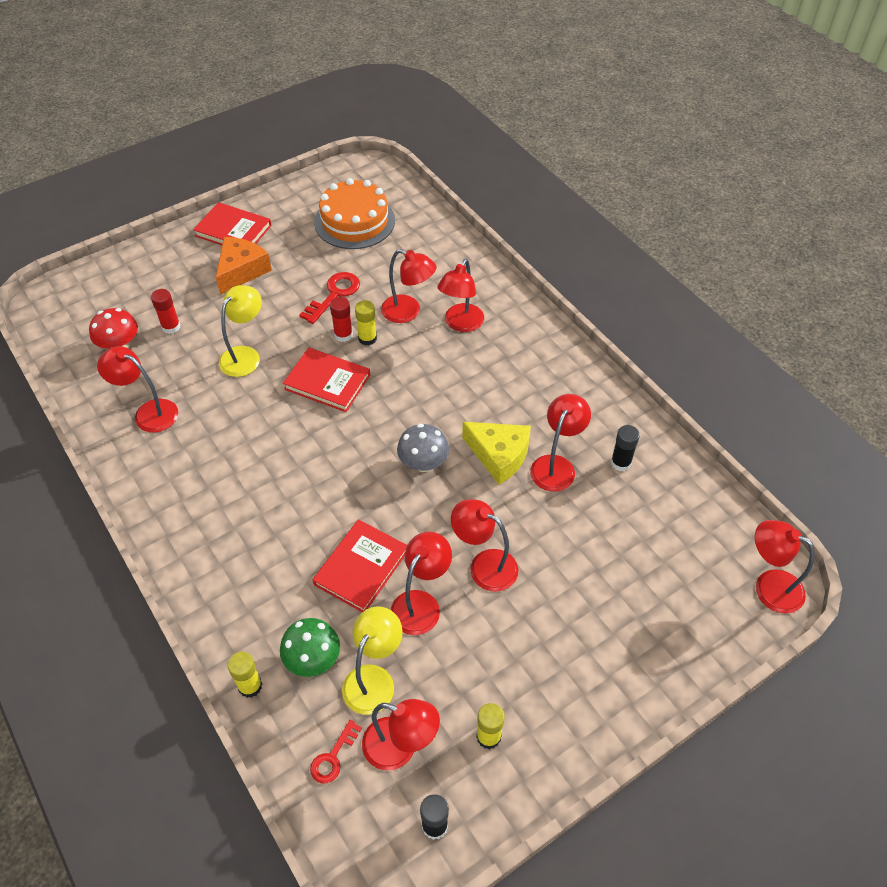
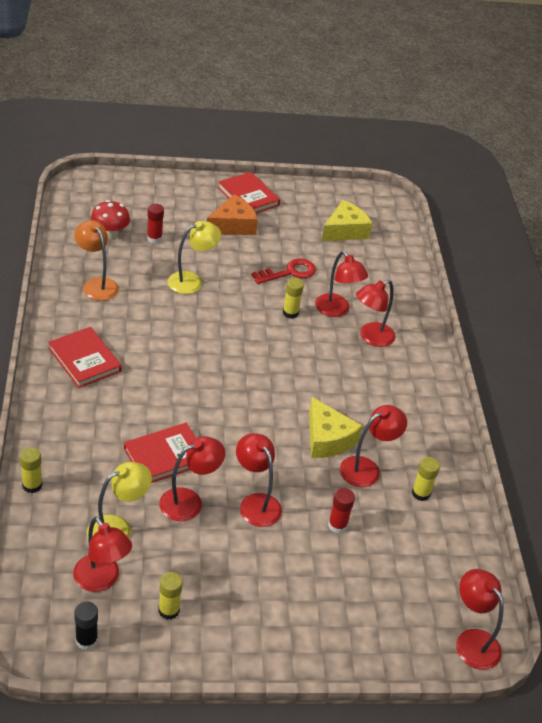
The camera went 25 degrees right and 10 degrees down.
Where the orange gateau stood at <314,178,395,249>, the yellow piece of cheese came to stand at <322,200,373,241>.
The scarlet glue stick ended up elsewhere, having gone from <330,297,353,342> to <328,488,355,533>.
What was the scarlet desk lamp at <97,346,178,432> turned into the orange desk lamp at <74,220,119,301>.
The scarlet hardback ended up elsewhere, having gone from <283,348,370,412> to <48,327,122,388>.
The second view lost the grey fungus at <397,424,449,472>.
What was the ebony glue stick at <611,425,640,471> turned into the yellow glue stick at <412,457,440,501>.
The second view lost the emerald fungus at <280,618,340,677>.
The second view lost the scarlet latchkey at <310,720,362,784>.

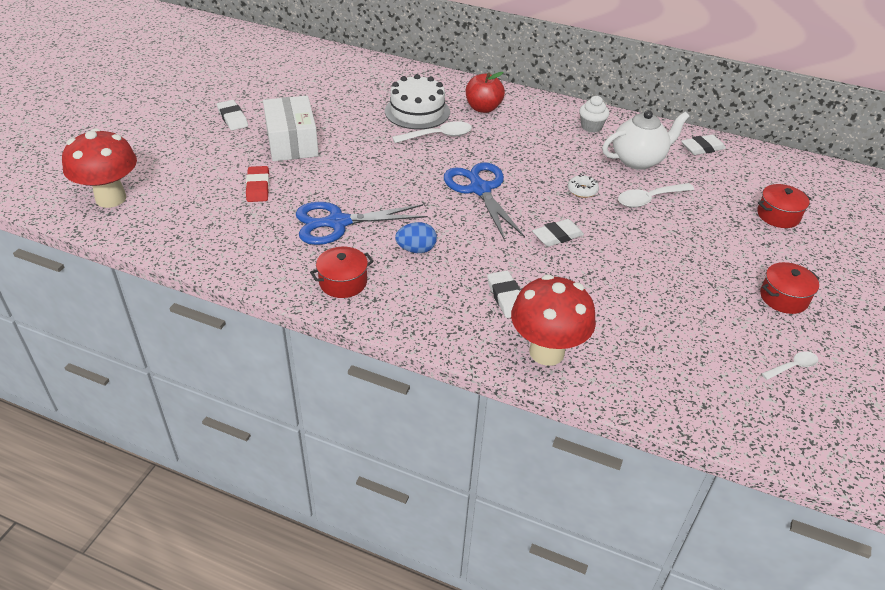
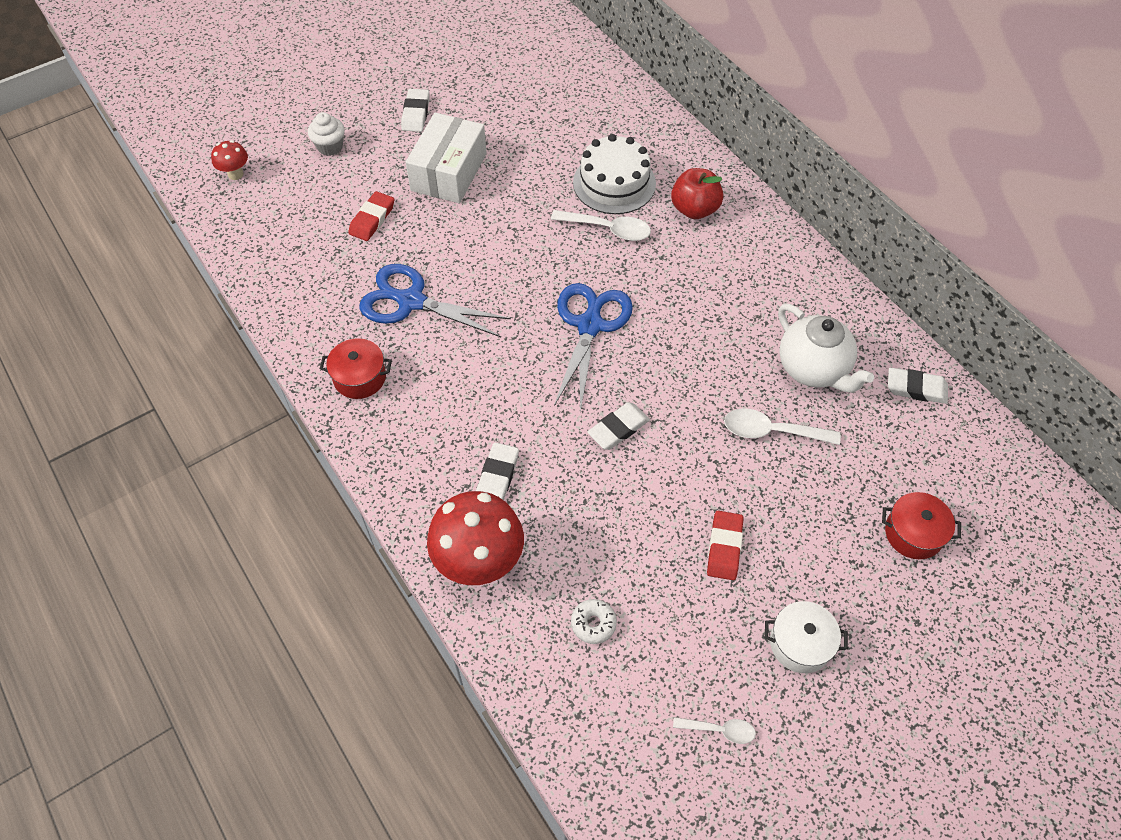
The camera went 35 degrees right and 15 degrees up.
The pure white cupcake ended up elsewhere, having gone from <579,96,609,133> to <308,112,345,156>.
The pure white tea pot at <602,110,690,170> ended up facing another way, 45 degrees clockwise from before.
The size of the scarlet fungus at <62,128,137,208> changed by a factor of 0.48.
The pure white glazed donut ended up elsewhere, having gone from <568,175,599,198> to <571,599,617,644>.
The pure white eraser at <532,219,584,247> ended up facing another way, 45 degrees counterclockwise from before.
The second view lost the blue egg shape at <395,222,437,253>.
What was the scarlet stockpot at <760,262,820,314> turned into the pure white stockpot at <765,601,848,673>.
The second view gained the scarlet eraser at <707,511,743,580>.

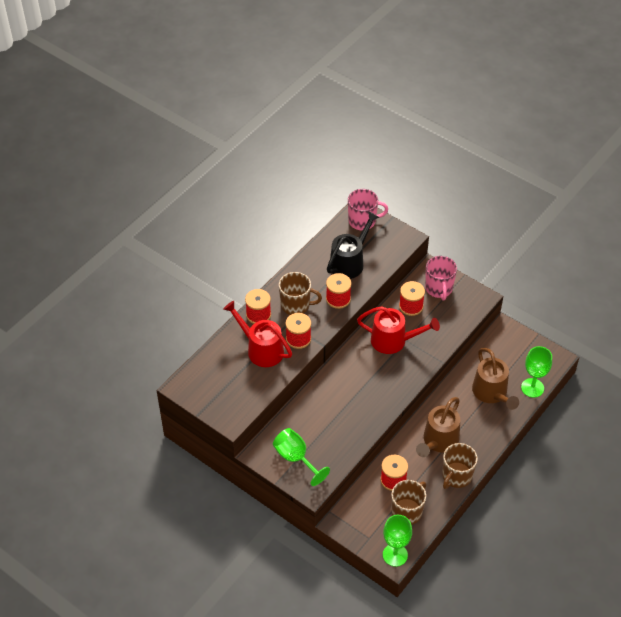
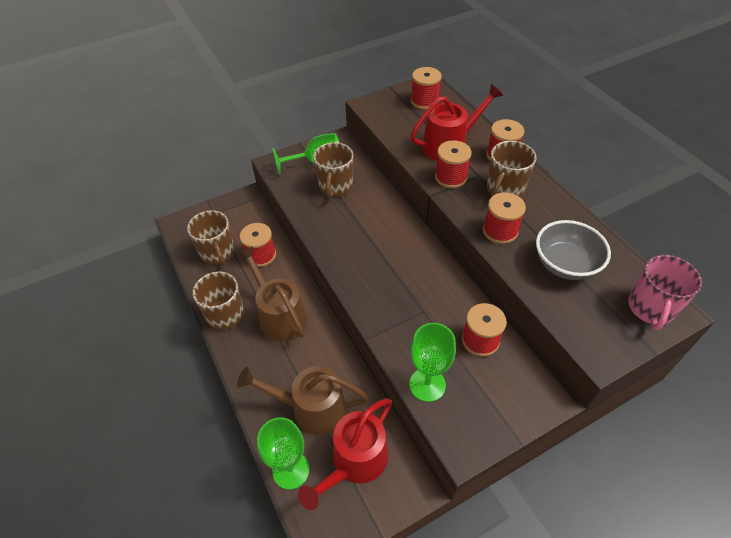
The camera went 115 degrees right and 0 degrees up.
Where the ebony watering pot stood at <327,211,379,279>, the grey serving bowl came to stand at <536,220,611,280>.
The second view lost the rosy mug at <425,256,457,300>.
The scarlet watering pot ended up elsewhere, having gone from <357,306,440,354> to <298,398,392,510>.
The emerald goblet ended up elsewhere, having gone from <383,515,412,567> to <409,323,456,402>.
The second view gained the scarlet spool at <411,67,442,110>.
The second view gained the brown mug at <313,142,354,198>.

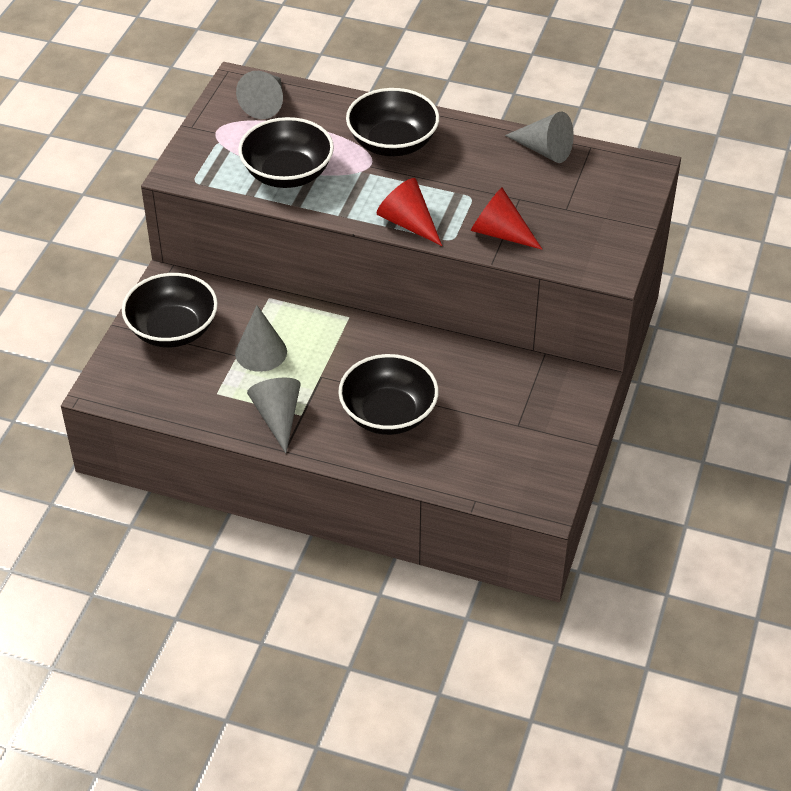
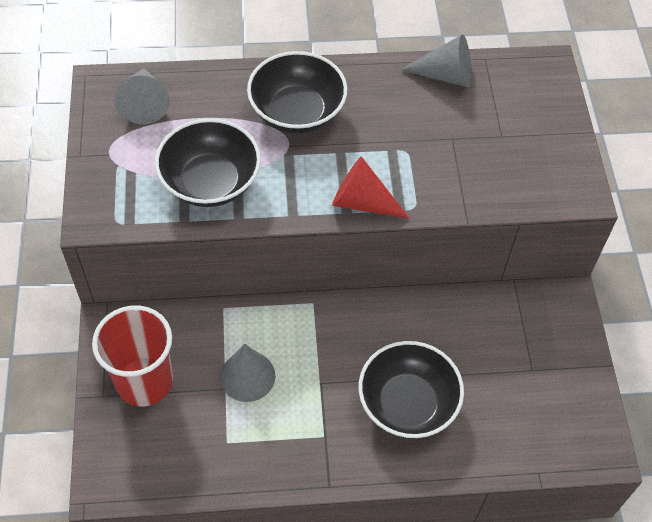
The camera went 25 degrees left and 10 degrees up.
The second view lost the scarlet solid cone at <471,187,542,249>.
Where the ebony serving bowl stood at <122,273,218,347>, the scarlet tumbler came to stand at <92,306,173,406>.
The second view lost the grey solid cone at <247,378,301,453>.

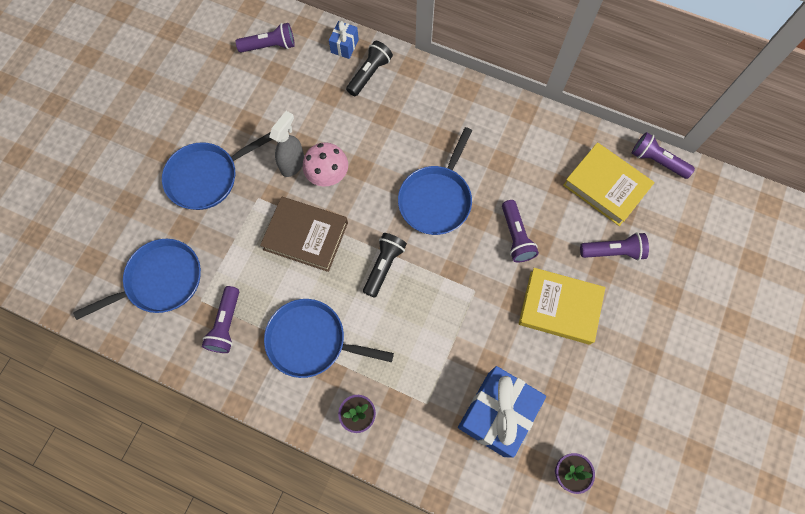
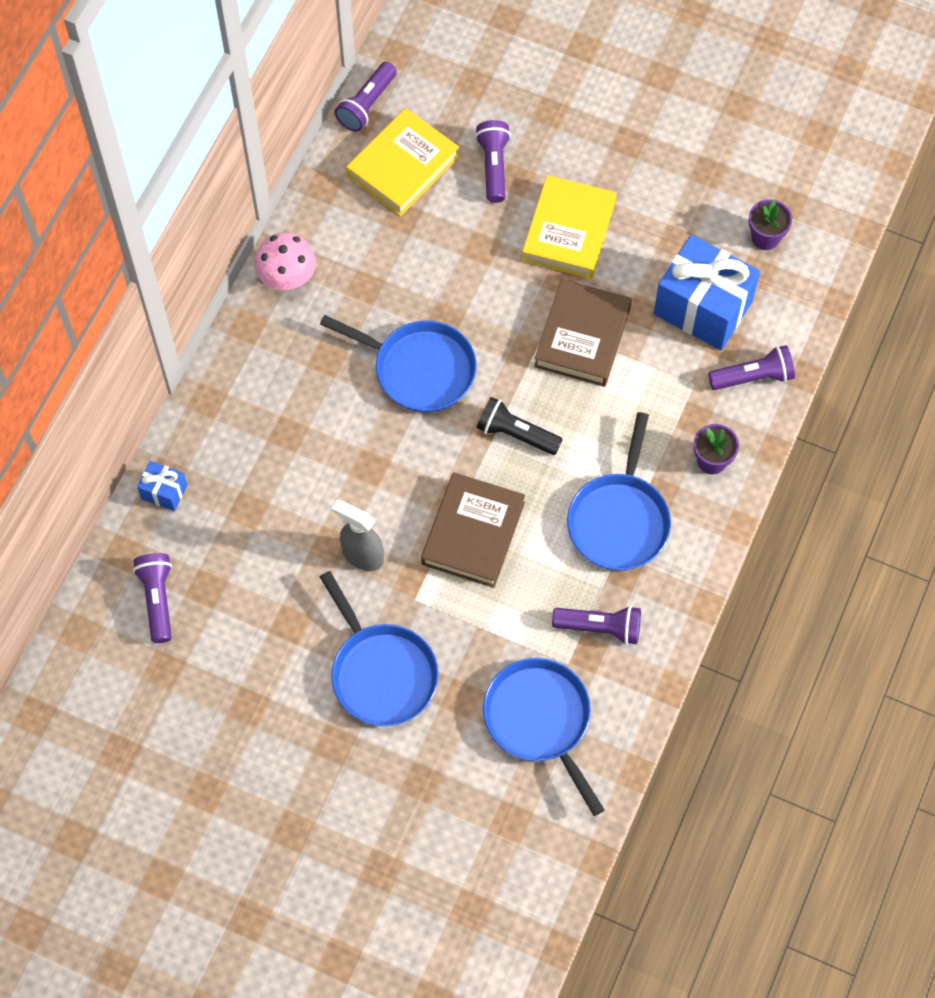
The camera went 90 degrees left and 5 degrees down.
The second view lost the ebony flashlight at <346,41,393,96>.
The rosy fungus ended up elsewhere, having gone from <303,143,348,186> to <255,232,316,290>.
The royal purple flashlight ended up elsewhere, having gone from <502,200,539,263> to <708,345,795,390>.
The second view gained the brown hardback at <534,279,632,387>.

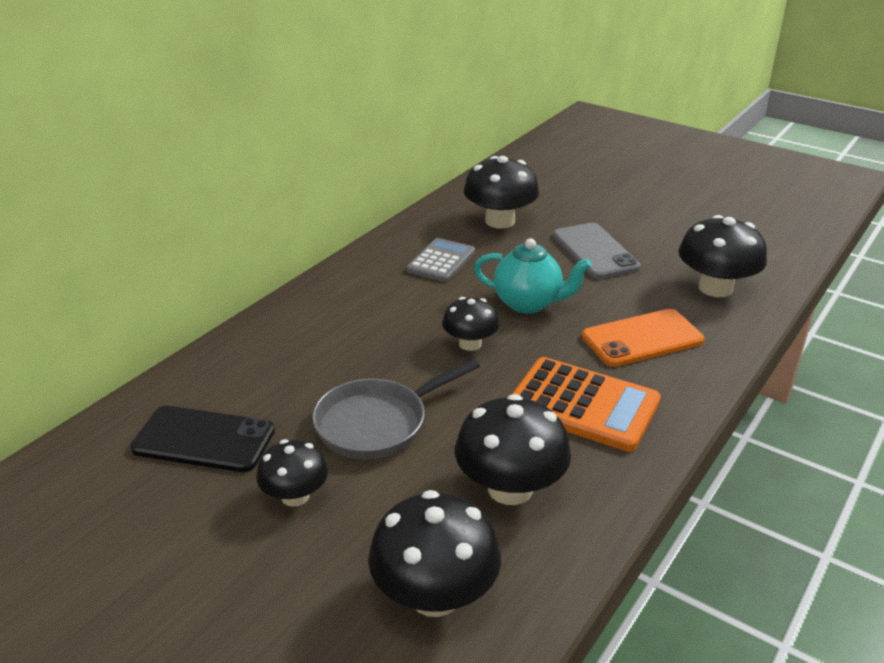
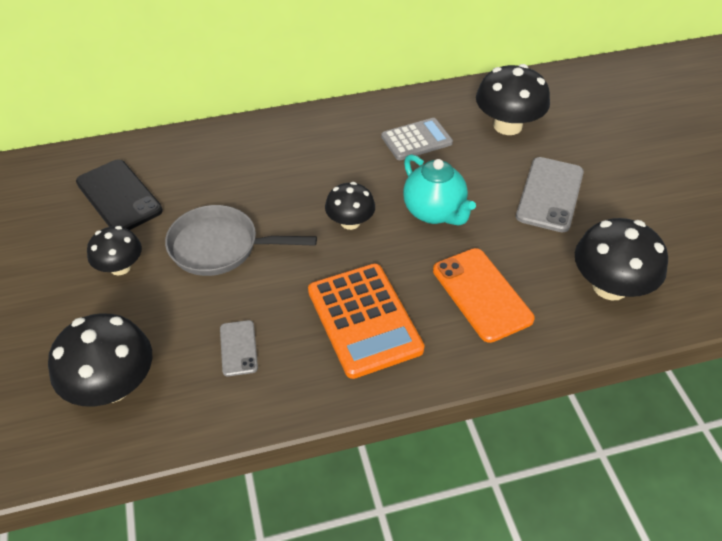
The camera went 40 degrees right and 15 degrees up.
The orange phone at <582,309,704,367> ended up facing another way, 45 degrees clockwise from before.
Where the ebony fungus stood at <455,394,571,505>, the grey phone came to stand at <220,320,258,377>.

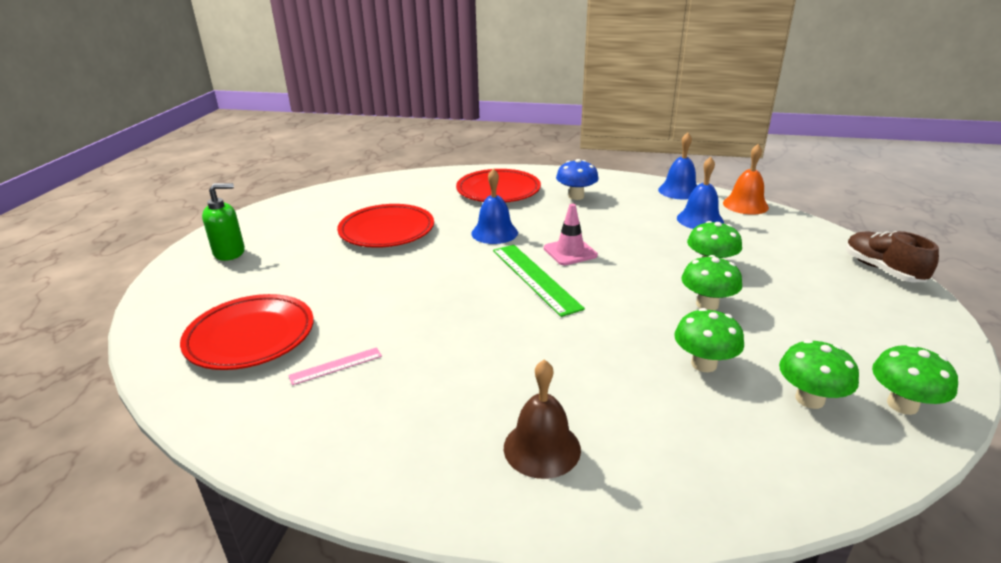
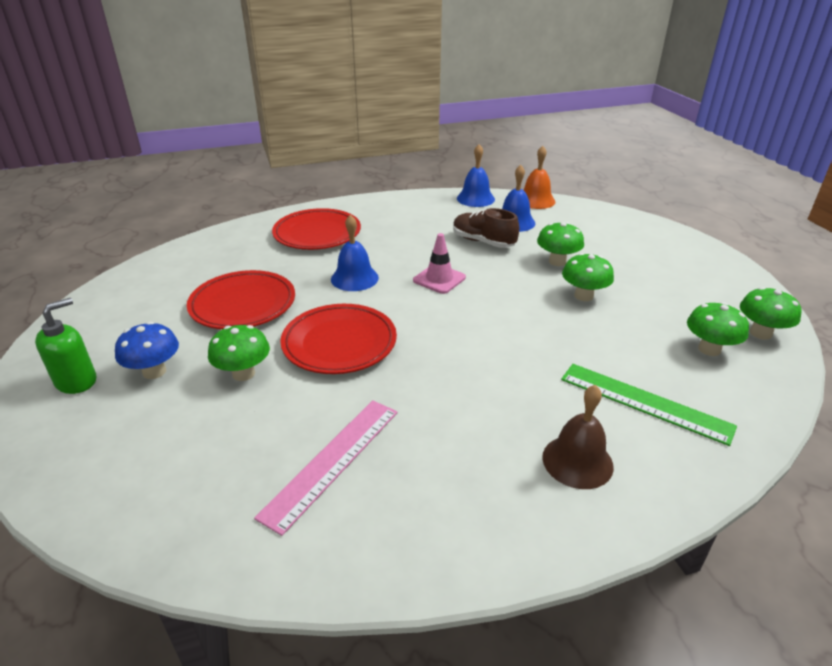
The camera went 30 degrees left and 5 degrees up.
The blue fungus ended up elsewhere, having gone from <556,159,599,200> to <115,322,179,379>.
The brown sneaker ended up elsewhere, having gone from <846,231,939,282> to <453,208,519,248>.
The emerald measuring stick ended up elsewhere, having gone from <493,245,585,317> to <561,364,737,446>.
The scarlet plate ended up elsewhere, having gone from <180,294,314,370> to <280,304,397,374>.
The emerald fungus ended up elsewhere, having gone from <674,308,744,372> to <208,325,270,381>.
The size of the rosy measuring stick at <288,347,382,385> changed by a factor of 1.92.

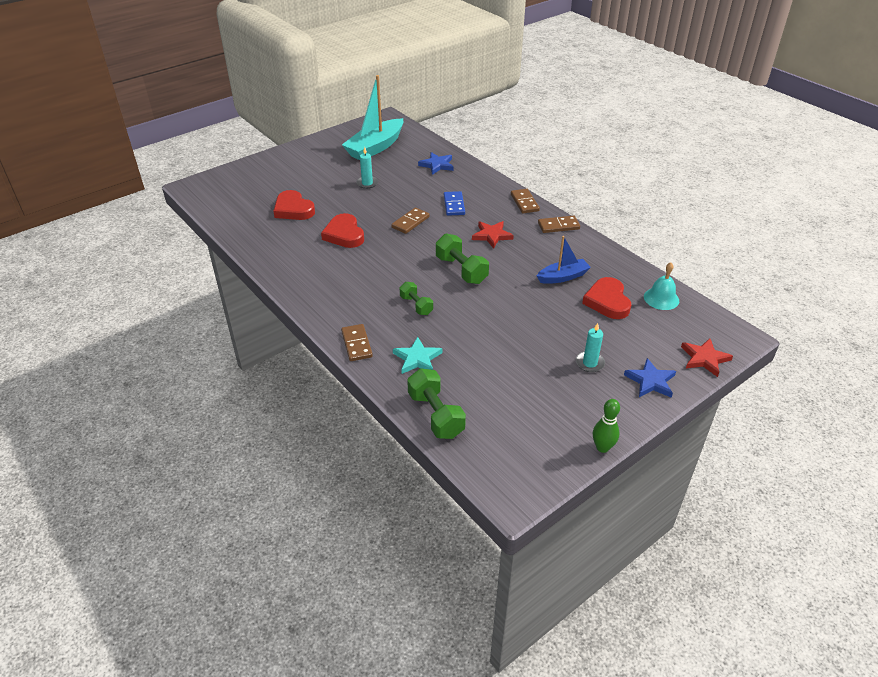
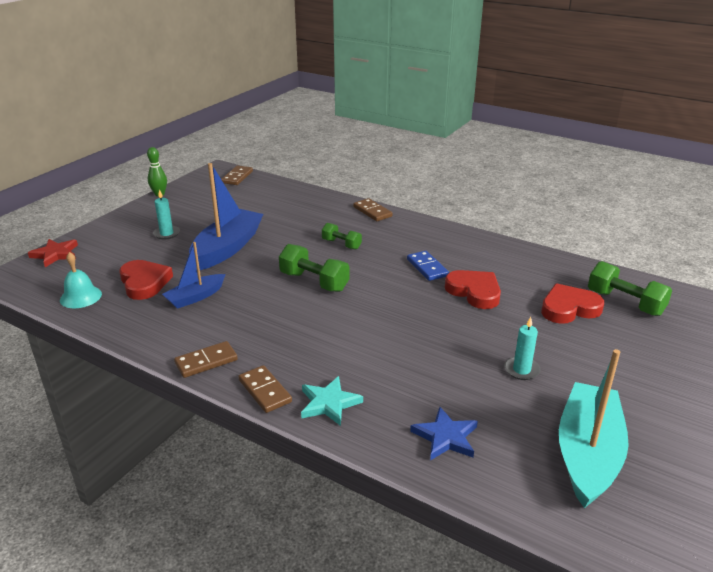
The camera went 160 degrees right and 10 degrees down.
The scarlet love heart at <273,190,315,220> ended up facing another way, 45 degrees counterclockwise from before.
The blue domino piece ended up elsewhere, having gone from <444,191,465,216> to <407,251,449,281>.
The brown domino piece ended up elsewhere, having gone from <391,207,429,234> to <221,165,253,185>.
The second view lost the scarlet star shape at <472,221,514,249>.
The aqua star shape ended up elsewhere, having gone from <393,337,442,374> to <301,376,363,426>.
The second view lost the blue star shape at <624,358,676,398>.
The emerald free weight ended up elsewhere, having gone from <407,368,466,439> to <588,261,672,316>.
The second view gained the blue boat at <189,163,263,270>.

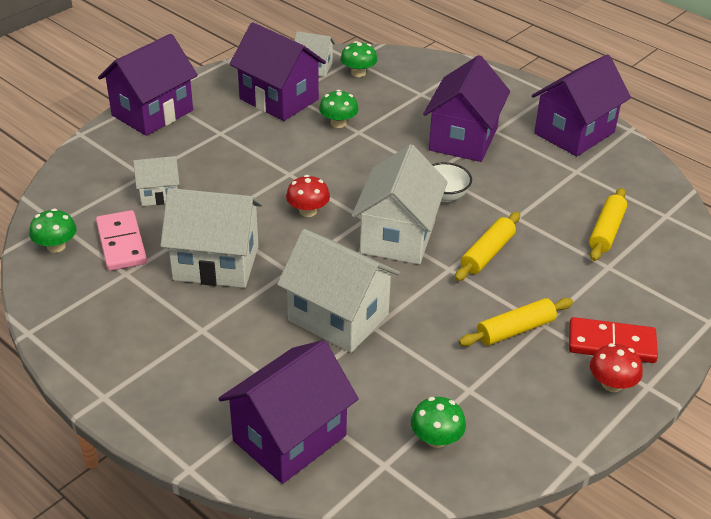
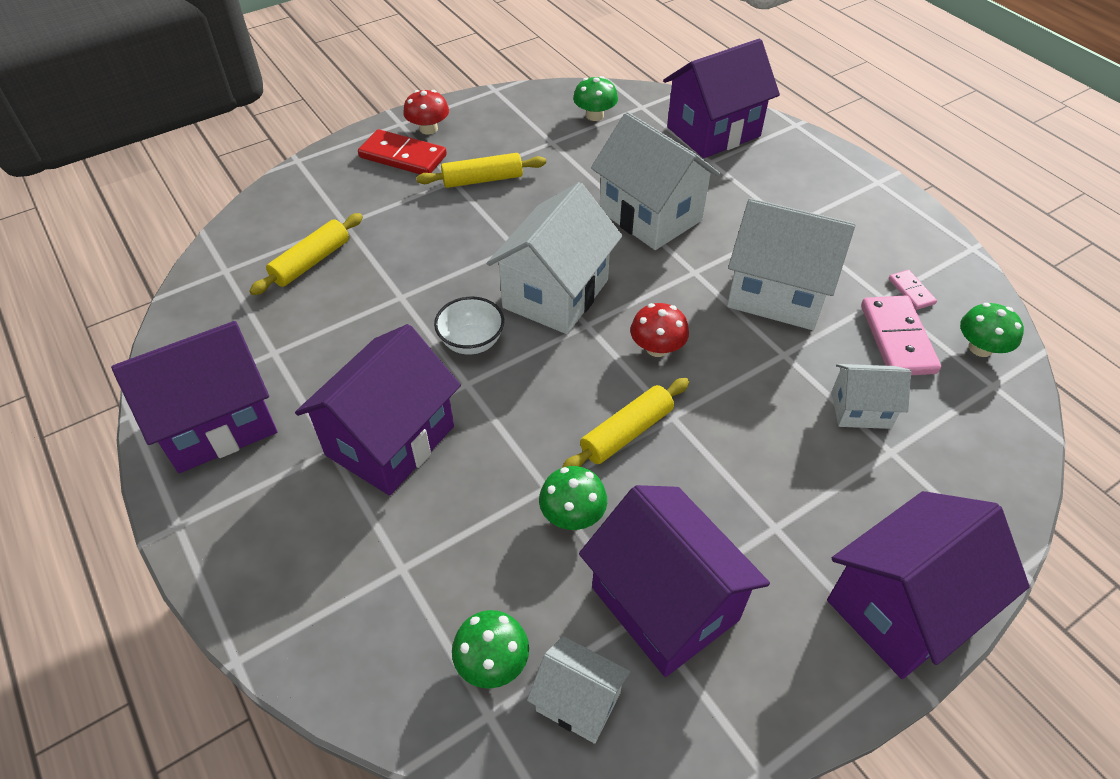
The camera went 165 degrees left and 10 degrees up.
The yellow dough roller ended up elsewhere, having gone from <455,212,520,281> to <562,378,689,468>.
The second view gained the rosy domino piece at <889,270,937,310>.

